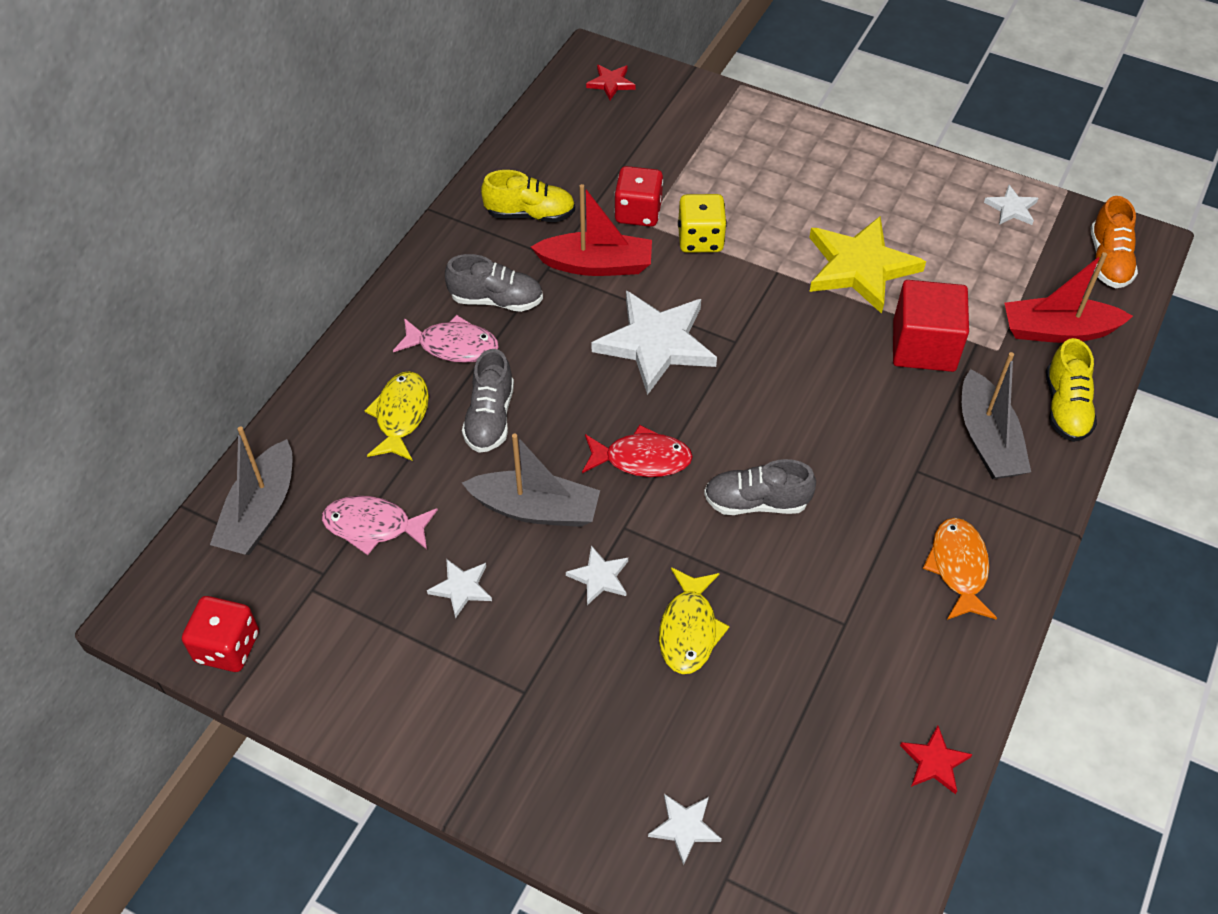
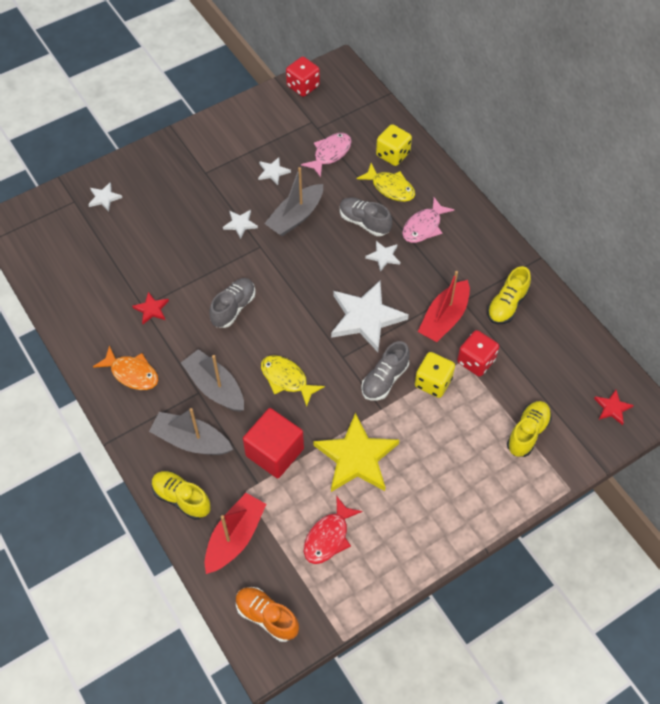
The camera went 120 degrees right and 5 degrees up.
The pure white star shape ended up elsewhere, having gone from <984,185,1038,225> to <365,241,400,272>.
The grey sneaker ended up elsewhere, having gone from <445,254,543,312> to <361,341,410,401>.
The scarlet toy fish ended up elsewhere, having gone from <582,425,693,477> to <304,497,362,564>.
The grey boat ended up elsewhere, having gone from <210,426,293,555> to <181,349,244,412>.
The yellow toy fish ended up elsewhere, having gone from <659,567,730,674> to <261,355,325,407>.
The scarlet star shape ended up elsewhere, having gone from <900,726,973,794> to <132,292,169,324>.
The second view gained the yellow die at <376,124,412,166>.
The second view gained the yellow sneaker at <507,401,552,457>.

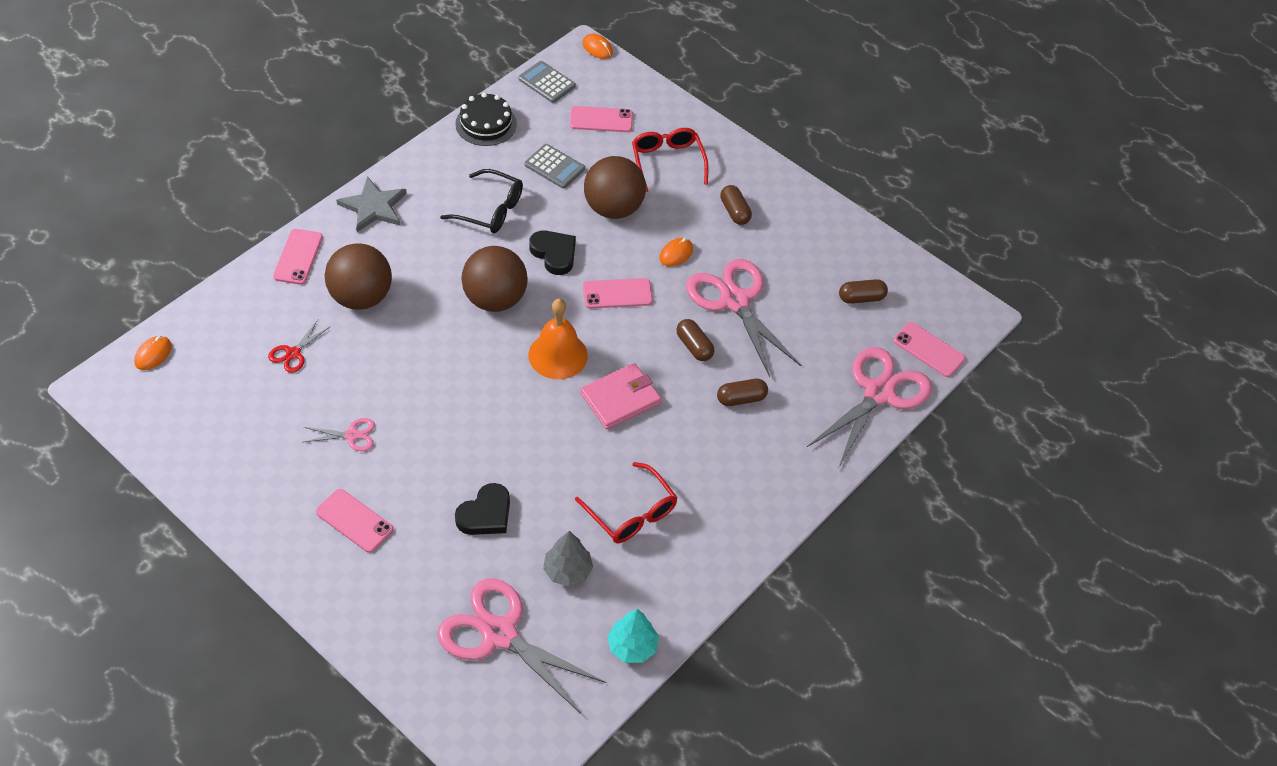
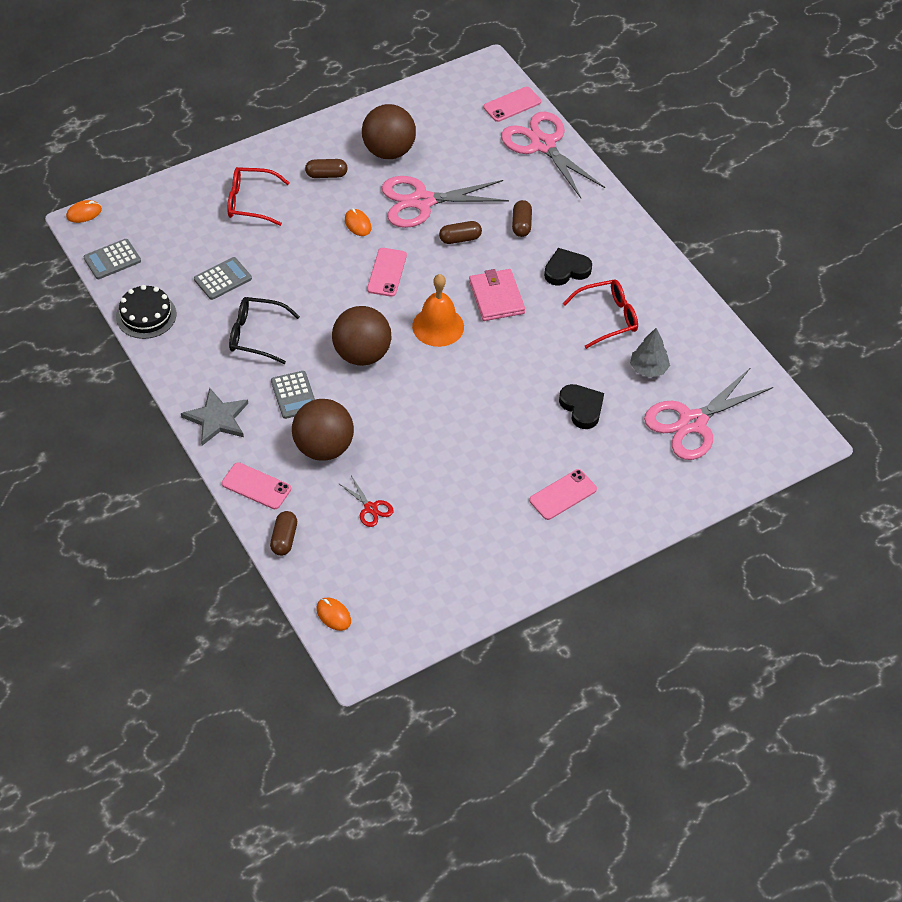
The camera went 70 degrees left and 0 degrees up.
The second view lost the rosy phone at <570,106,633,132>.
The brown sphere ended up elsewhere, having gone from <584,156,646,219> to <362,104,416,159>.
The ebony glasses at <440,169,523,233> ended up facing another way, 120 degrees counterclockwise from before.
The ebony love heart ended up elsewhere, having gone from <529,231,576,275> to <544,248,592,286>.
The brown pill ended up elsewhere, having gone from <839,279,888,304> to <270,511,297,556>.
The second view lost the rosy shears at <304,418,375,451>.
The second view lost the aqua tree at <607,609,659,663>.
The second view gained the grey adding machine at <271,371,315,419>.

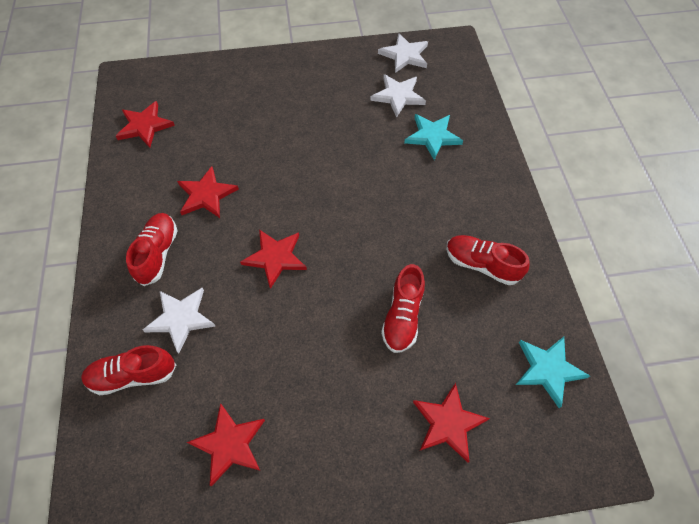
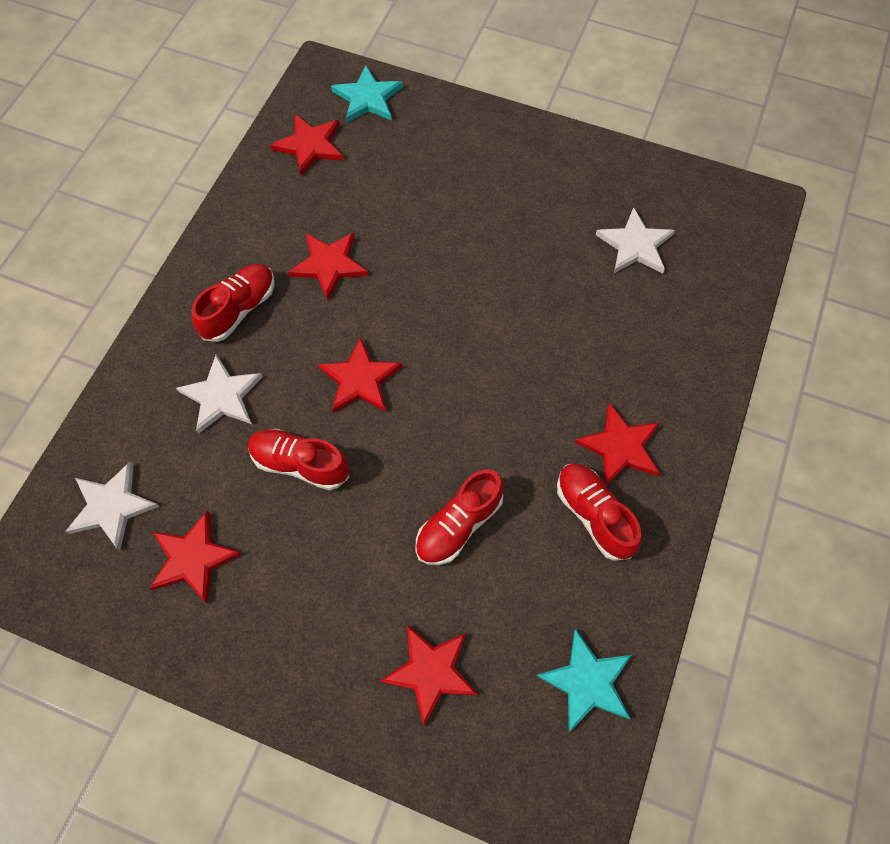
The camera went 30 degrees right and 5 degrees up.
The pure white star shape ended up elsewhere, having gone from <378,33,428,73> to <65,462,160,550>.
The aqua star shape ended up elsewhere, having gone from <404,114,463,160> to <331,65,403,123>.
The scarlet sneaker ended up elsewhere, having gone from <81,345,176,396> to <248,429,349,490>.
The second view gained the scarlet star shape at <575,403,660,485>.

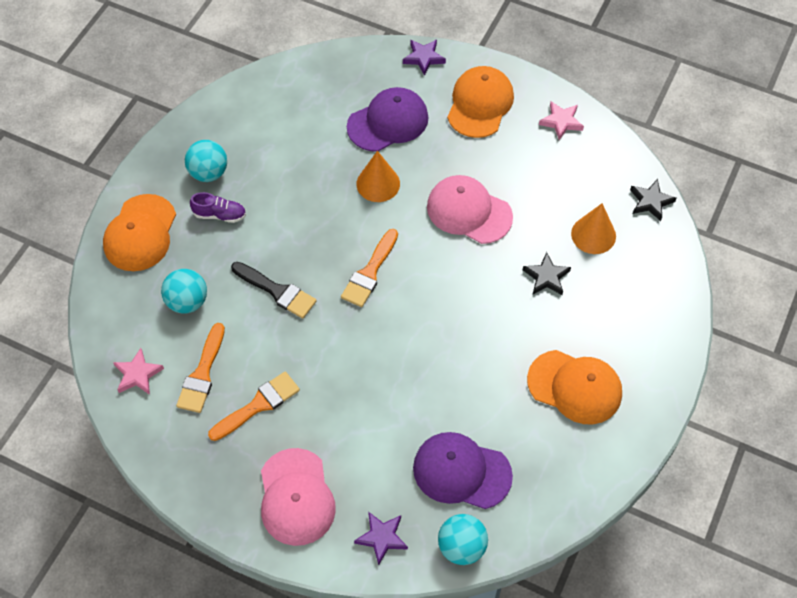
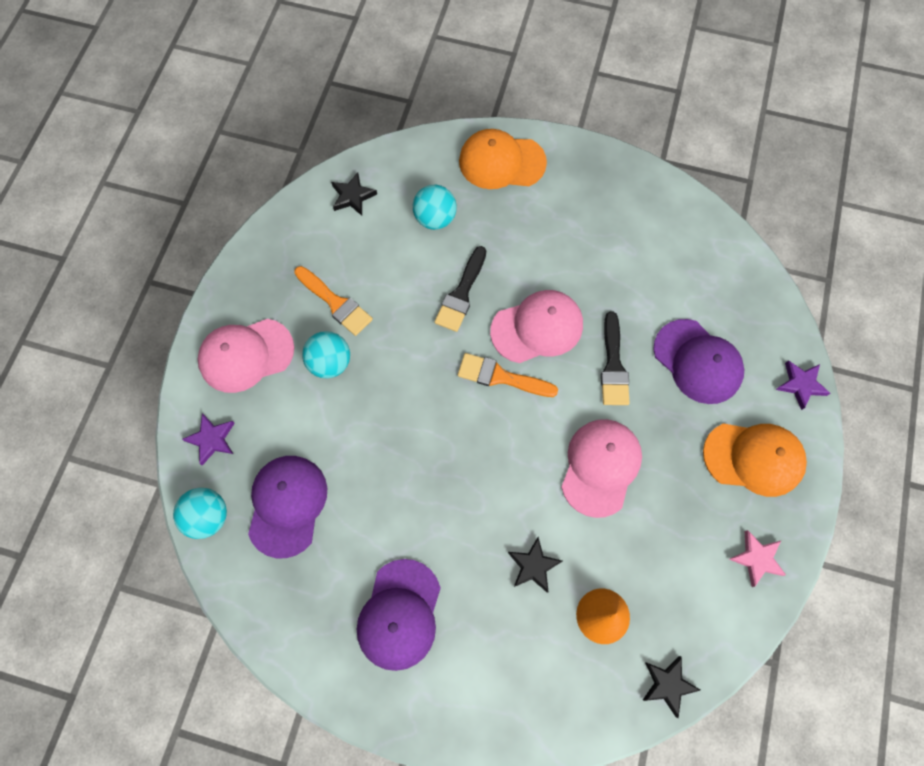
The camera went 80 degrees right and 10 degrees up.
The aqua sphere ended up elsewhere, having gone from <185,140,227,182> to <302,331,350,379>.
Where the orange solid cone stood at <356,151,400,202>, the ebony brush came to stand at <601,311,630,405>.
The second view lost the royal purple sneaker at <190,192,246,223>.
The second view lost the orange brush at <176,323,225,413>.
What was the rosy star shape at <113,348,164,395> turned into the ebony star shape at <331,172,377,216>.
What was the orange peaked cap at <527,350,622,424> turned into the royal purple peaked cap at <357,559,440,671>.
The second view gained the rosy peaked cap at <490,290,583,363>.

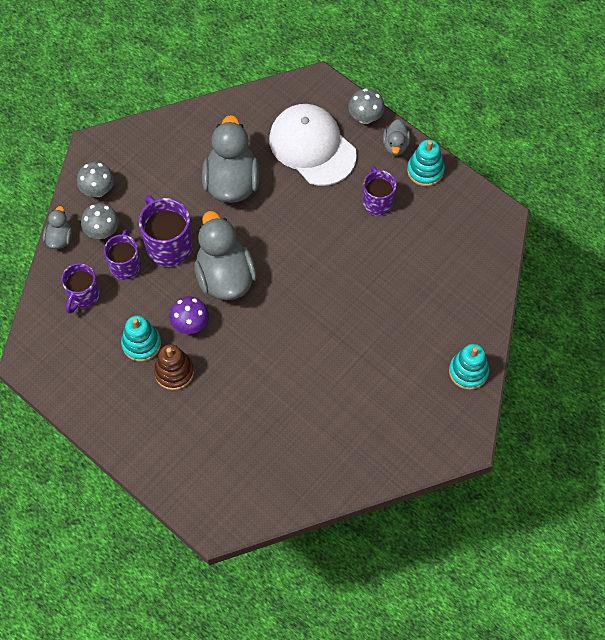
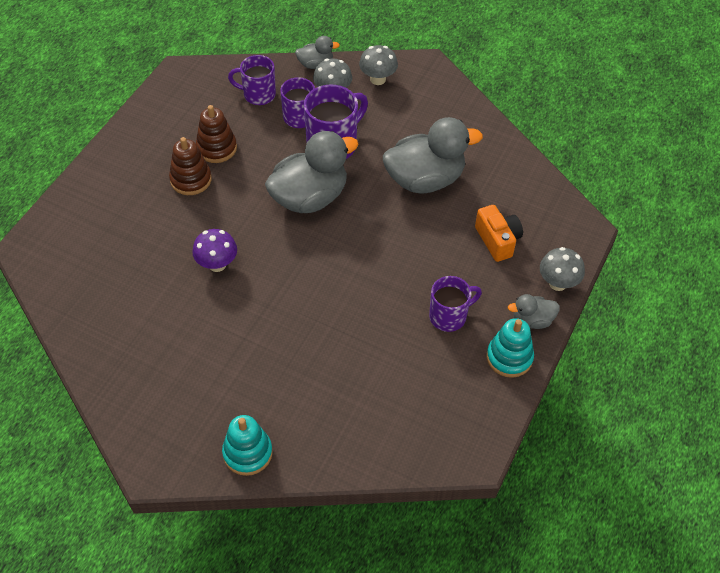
The camera went 75 degrees right and 10 degrees down.
Where the pure white peaked cap stood at <269,104,357,186>, the orange camera came to stand at <475,205,523,262>.
The royal purple fungus ended up elsewhere, having gone from <169,296,209,334> to <192,229,237,272>.
What was the aqua ring stacker at <121,316,161,362> turned into the brown ring stacker at <196,105,237,163>.

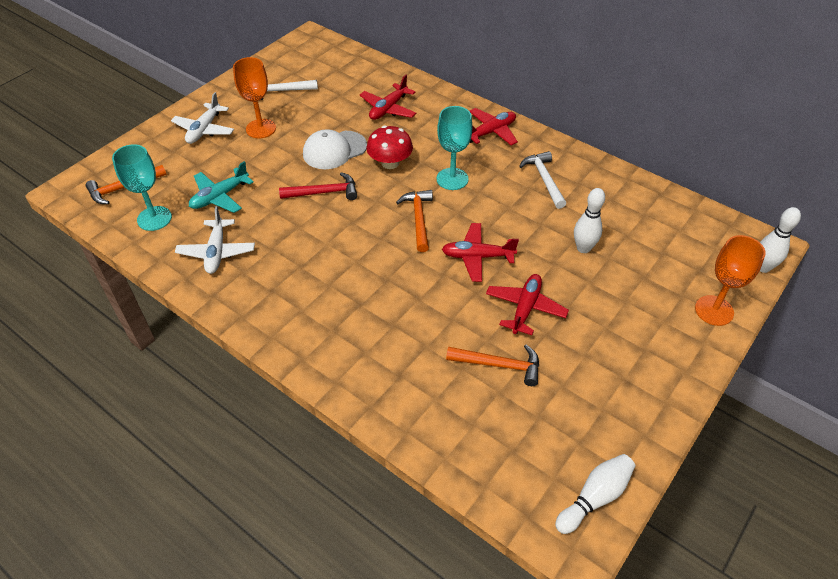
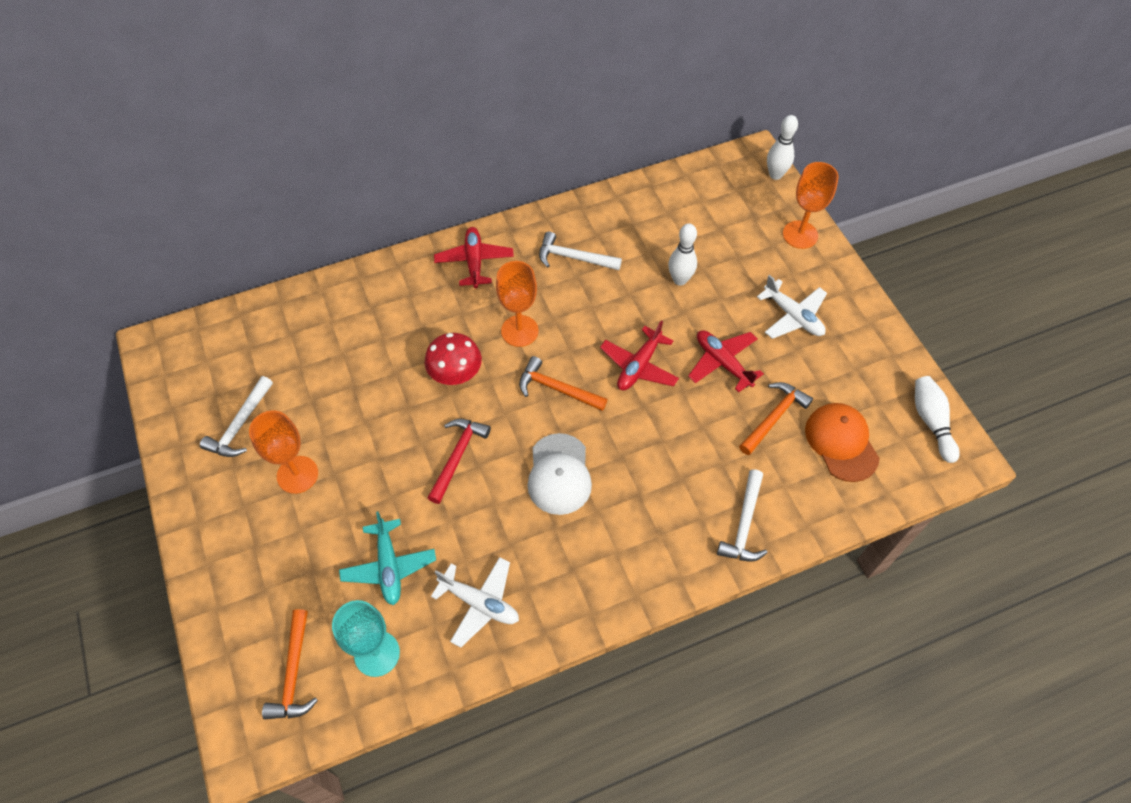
The camera went 60 degrees left and 10 degrees up.
The second view lost the scarlet aeroplane at <360,75,417,120>.
The pure white aeroplane ended up elsewhere, having gone from <171,92,234,144> to <757,275,827,339>.
What was the aqua goblet at <437,106,472,190> turned into the orange goblet at <496,261,538,347>.
The pure white peaked cap ended up elsewhere, having gone from <303,129,367,169> to <527,433,592,515>.
The second view gained the orange peaked cap at <805,403,880,482>.
The second view gained the pure white carpenter's hammer at <717,469,767,562>.

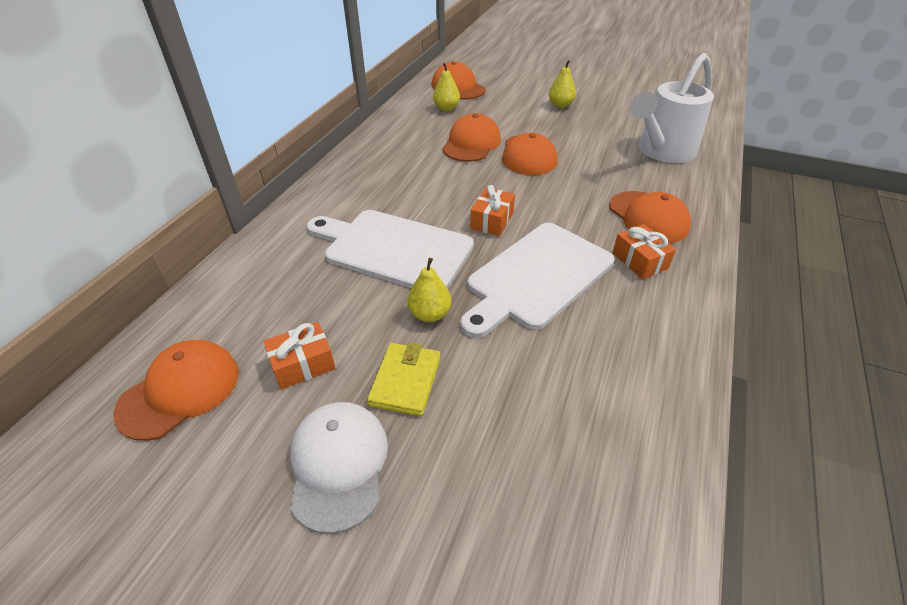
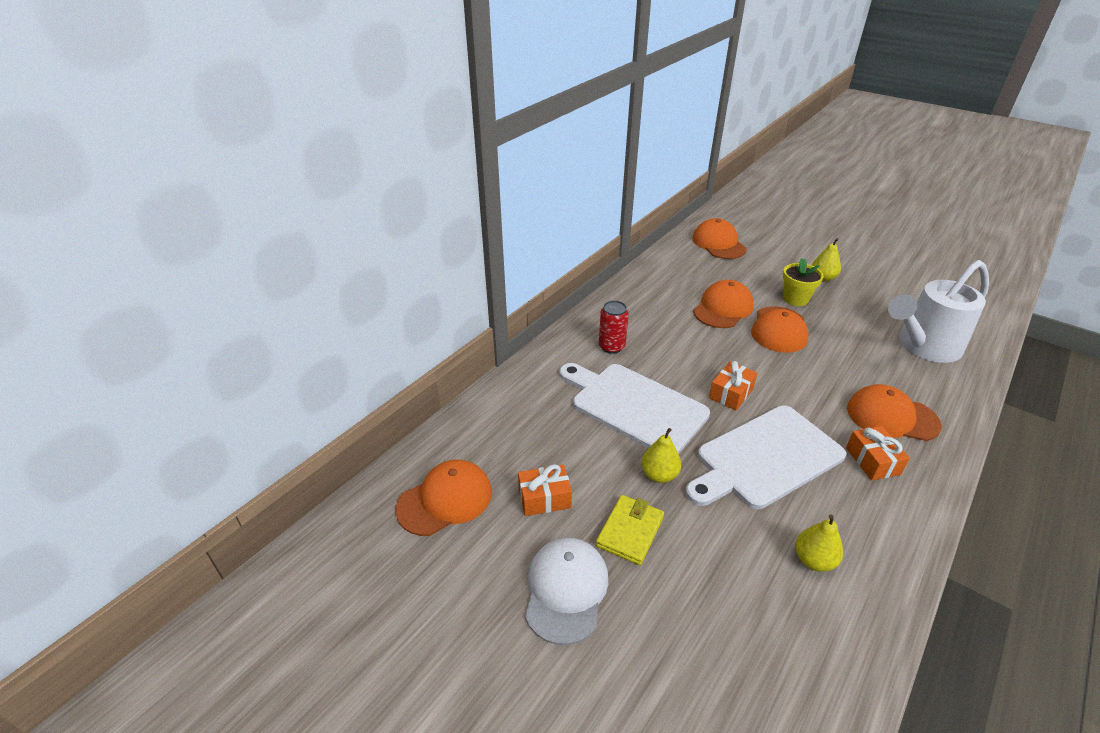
The camera went 15 degrees right and 5 degrees down.
The yellow toy pear ended up elsewhere, having gone from <433,63,460,111> to <795,515,843,572>.
The orange peaked cap at <609,191,691,243> ended up facing another way, 120 degrees clockwise from before.
The second view gained the yellow flower pot at <783,258,824,306>.
The second view gained the scarlet soda can at <599,300,629,354>.

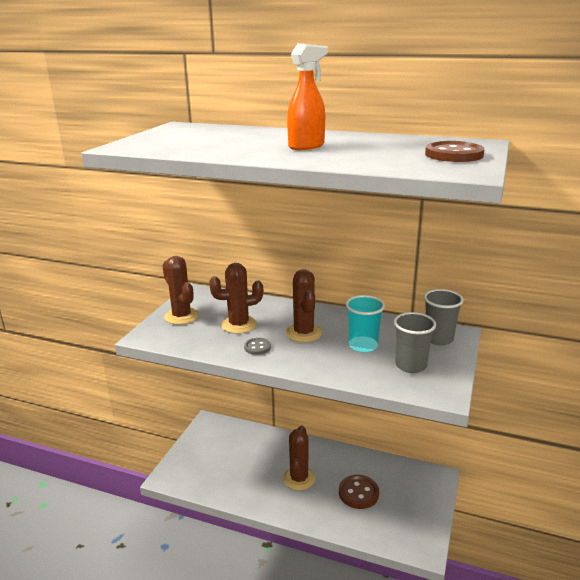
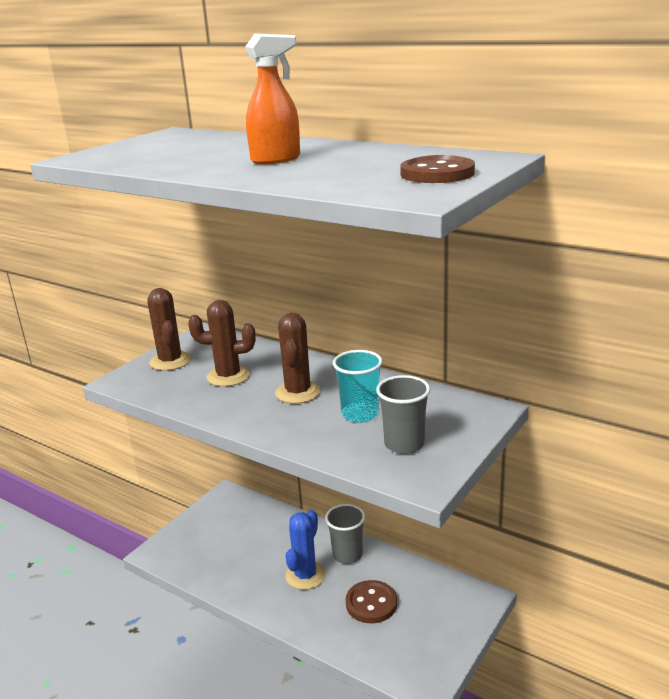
The camera went 15 degrees right and 0 degrees up.
The grey tumbler ended up elsewhere, having gone from <424,289,464,346> to <325,504,365,564>.
The second view lost the grey shirt button at <244,338,271,355>.
What was the brown prickly plant at <283,426,315,490> turned into the blue prickly plant at <286,509,326,590>.

